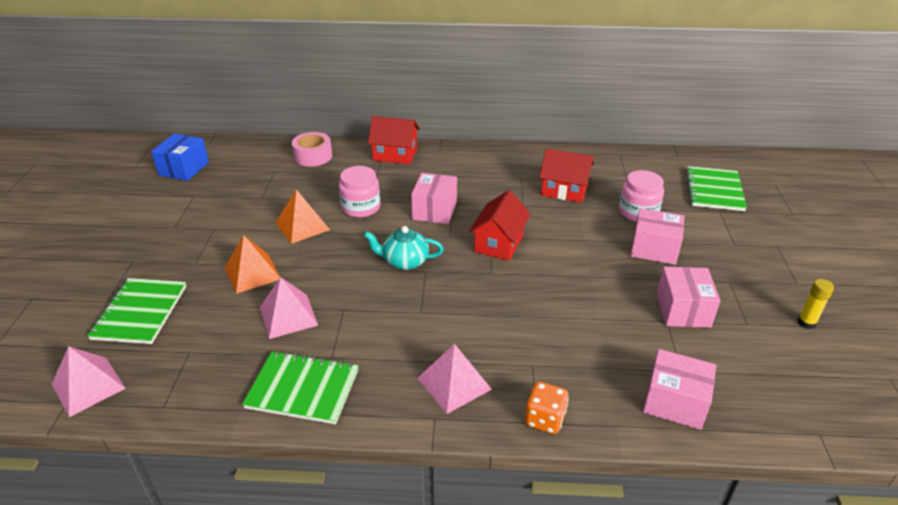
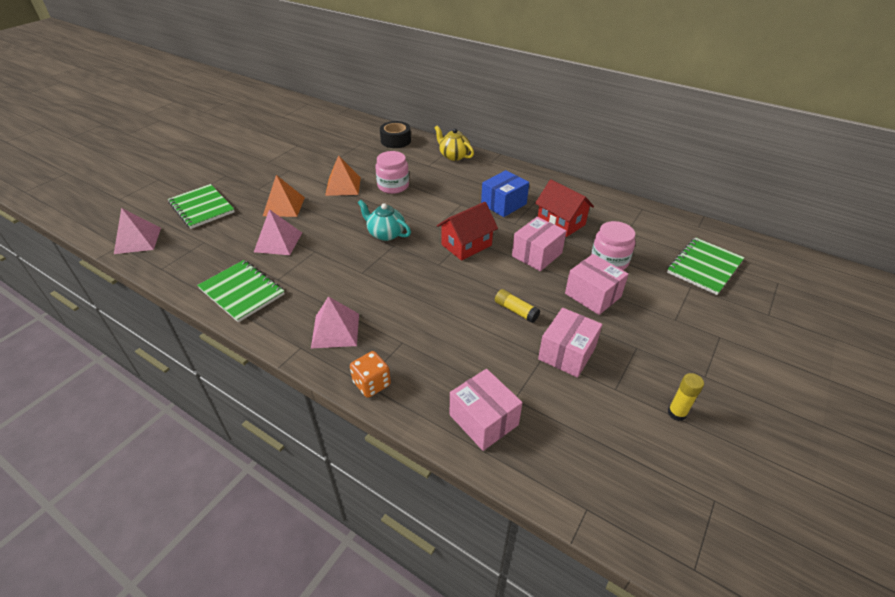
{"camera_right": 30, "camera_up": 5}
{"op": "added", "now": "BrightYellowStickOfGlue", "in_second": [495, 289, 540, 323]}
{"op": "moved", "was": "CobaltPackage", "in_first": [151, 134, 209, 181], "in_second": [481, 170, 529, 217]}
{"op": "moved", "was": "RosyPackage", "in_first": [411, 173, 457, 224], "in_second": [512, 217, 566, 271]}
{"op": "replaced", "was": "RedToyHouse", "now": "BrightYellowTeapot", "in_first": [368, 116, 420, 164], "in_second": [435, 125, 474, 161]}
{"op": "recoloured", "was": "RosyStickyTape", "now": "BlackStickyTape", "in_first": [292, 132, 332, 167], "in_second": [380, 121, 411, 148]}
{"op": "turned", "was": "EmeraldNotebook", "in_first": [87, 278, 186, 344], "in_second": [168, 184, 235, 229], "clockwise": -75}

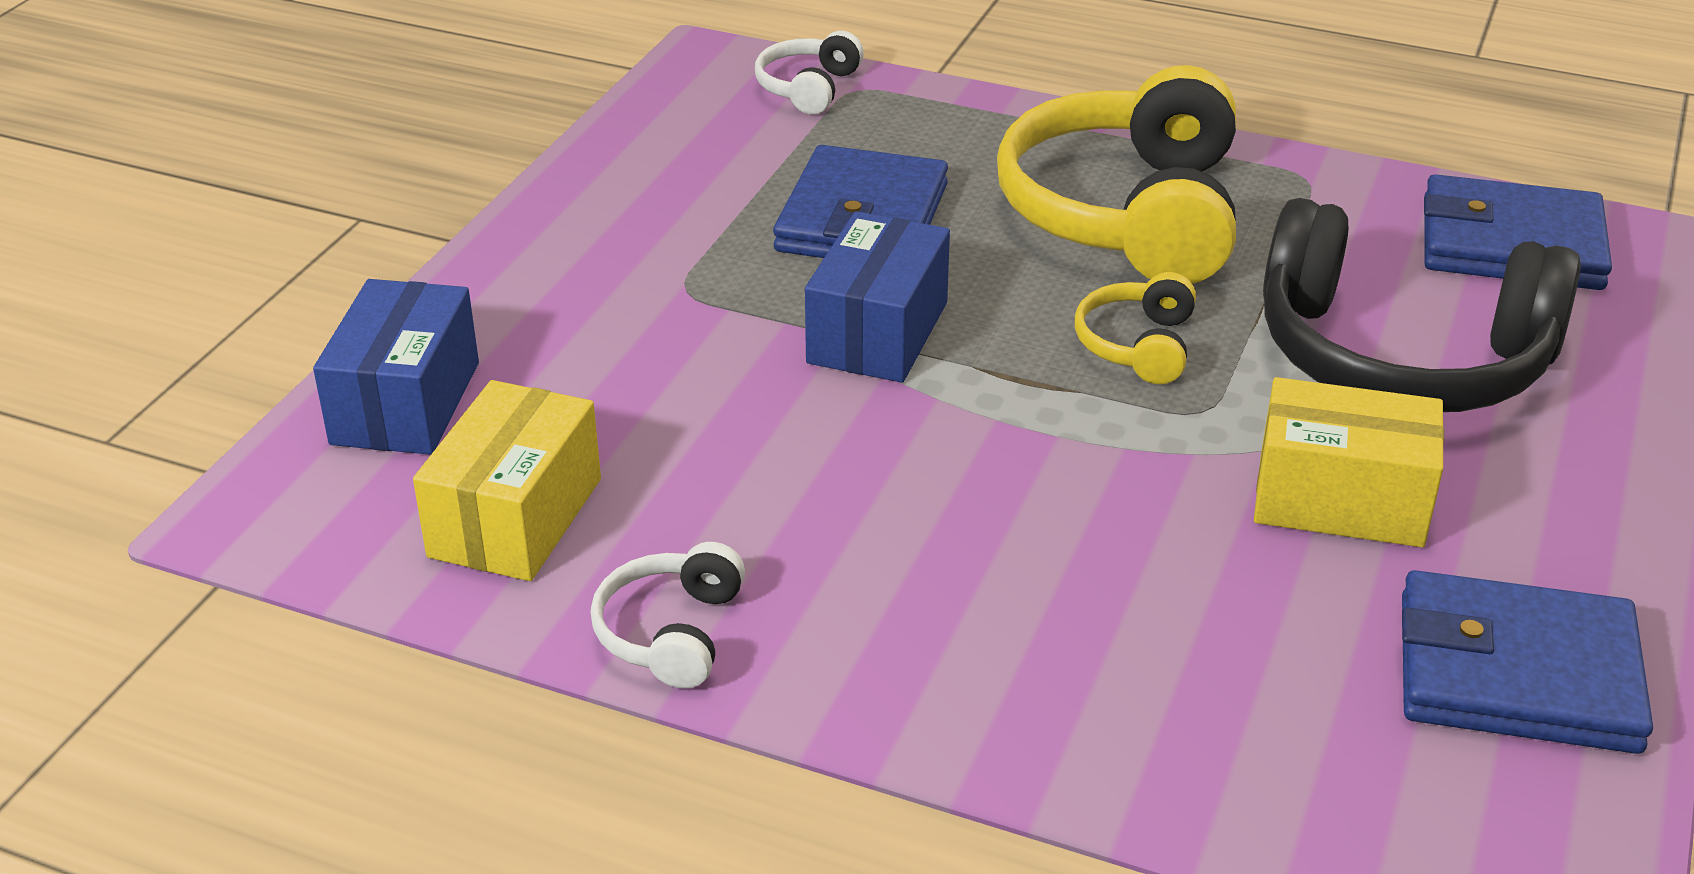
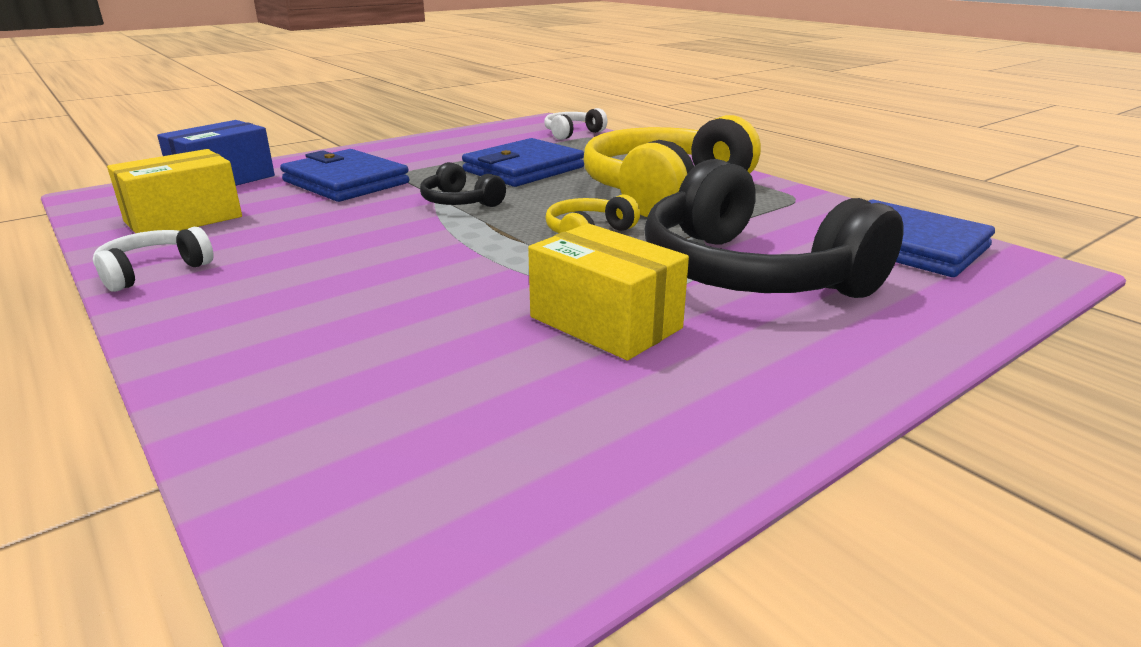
{"camera_right": 30, "camera_up": -10}
{"op": "moved", "was": "CobaltCardWallet", "in_first": [1402, 570, 1653, 754], "in_second": [280, 149, 409, 202]}
{"op": "replaced", "was": "CobaltPackage", "now": "BlackHeadphones", "in_first": [805, 211, 950, 383], "in_second": [420, 162, 506, 207]}

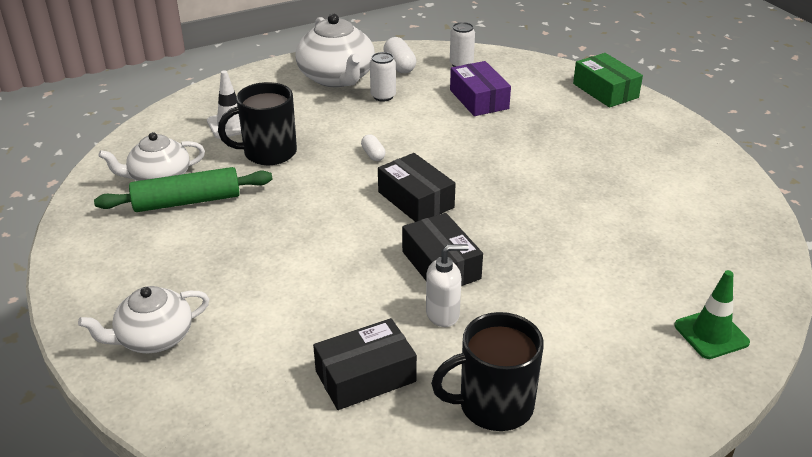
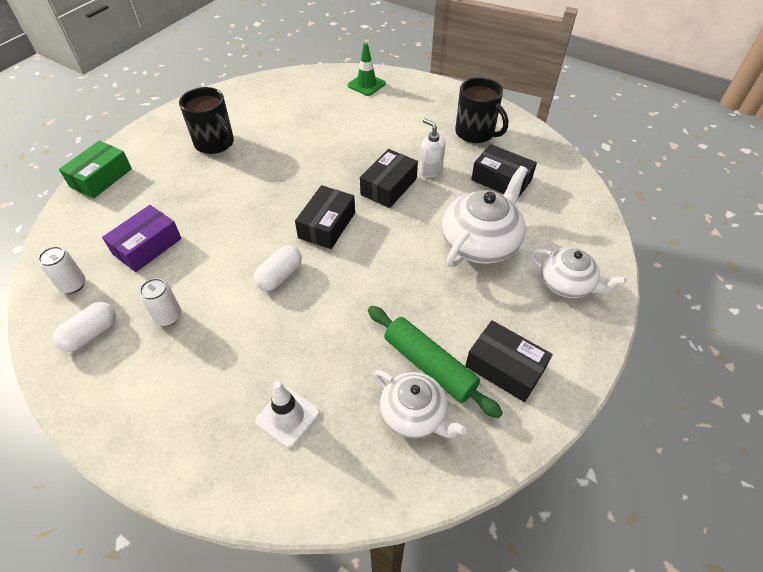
{"camera_right": -120, "camera_up": 15}
{"op": "added", "now": "BlackPackage", "in_second": [465, 320, 552, 402]}
{"op": "moved", "was": "BlackTeaMug", "in_first": [218, 82, 297, 165], "in_second": [179, 87, 234, 154]}
{"op": "moved", "was": "WhiteTeapot", "in_first": [295, 13, 375, 87], "in_second": [442, 166, 528, 267]}
{"op": "resized", "was": "WhitePillShape", "in_first": [361, 134, 386, 161], "in_second": [254, 245, 302, 291], "ratio": 1.64}

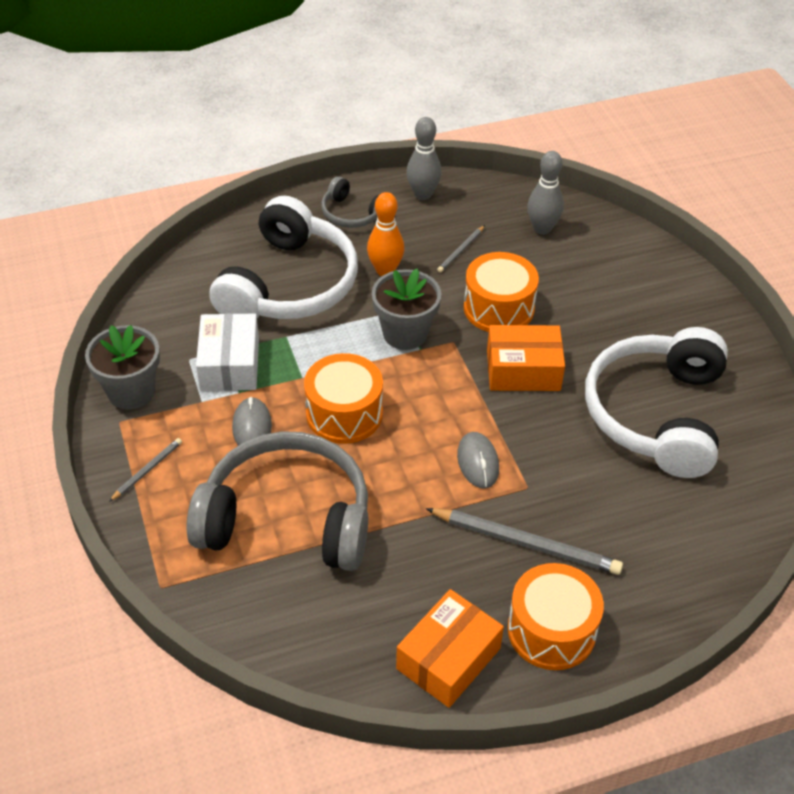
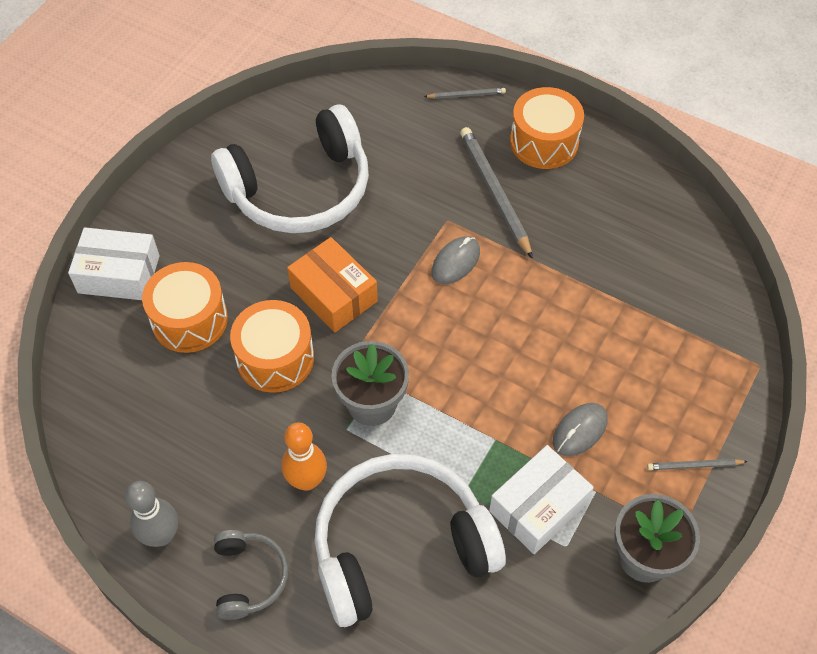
{"camera_right": -130, "camera_up": 10}
{"op": "removed", "was": "GrayHeadphones", "in_first": [187, 431, 368, 571]}
{"op": "removed", "was": "BrightOrangePackage", "in_first": [396, 589, 504, 708]}
{"op": "removed", "was": "GrayBowlingPin", "in_first": [527, 151, 564, 235]}
{"op": "added", "now": "WhitePackage", "in_second": [68, 227, 160, 300]}
{"op": "moved", "was": "BrightOrangeSnareDrum", "in_first": [304, 353, 383, 444], "in_second": [142, 262, 228, 353]}
{"op": "moved", "was": "GrayWoodenPencil", "in_first": [437, 225, 485, 273], "in_second": [424, 88, 506, 99]}

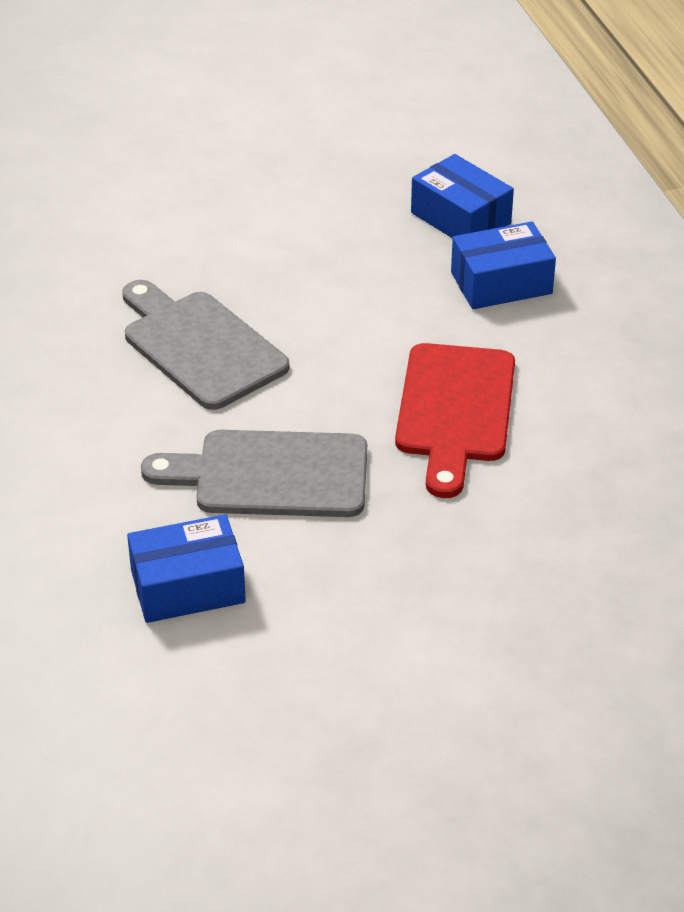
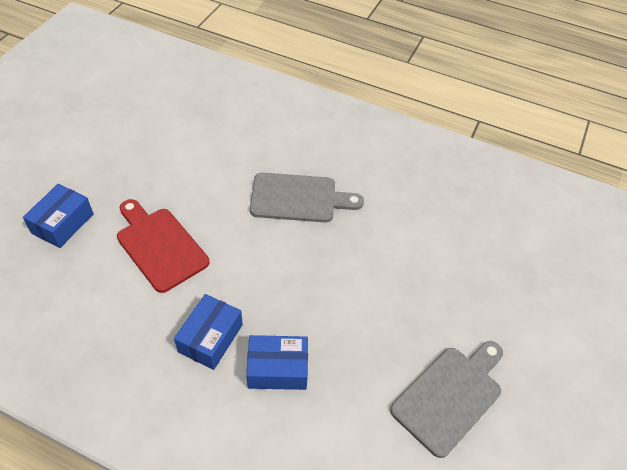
{"camera_right": 130, "camera_up": 10}
{"op": "moved", "was": "CobaltPackage", "in_first": [127, 514, 246, 623], "in_second": [23, 184, 94, 248]}
{"op": "moved", "was": "GrayCuttingBoard", "in_first": [141, 430, 367, 517], "in_second": [390, 341, 503, 458]}

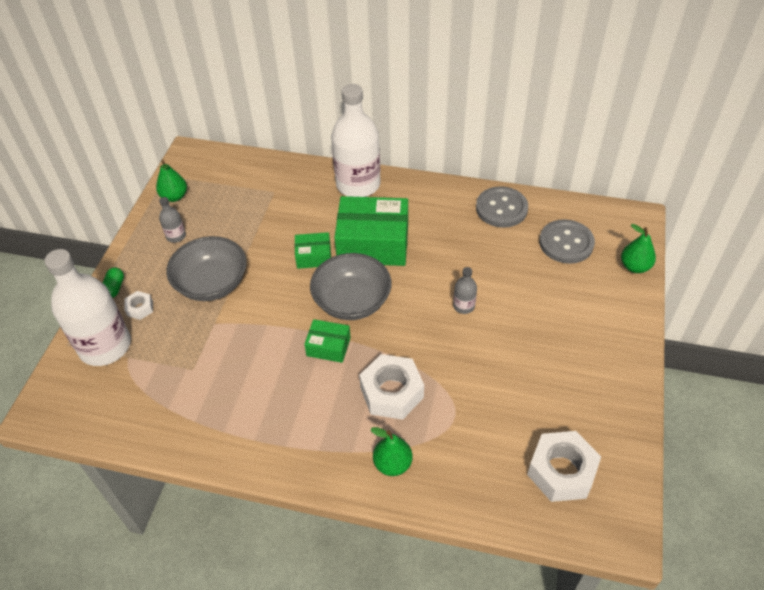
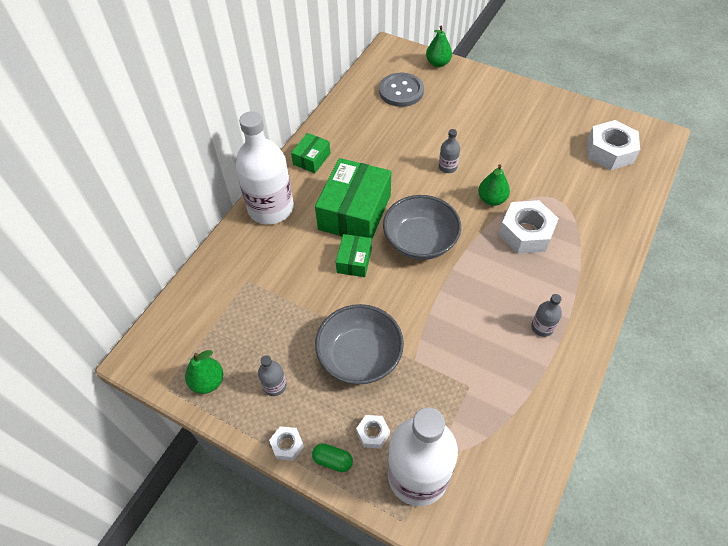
{"camera_right": -75, "camera_up": 5}
{"op": "removed", "was": "GrayButton", "in_first": [476, 186, 528, 228]}
{"op": "added", "now": "WhiteHexNut", "in_second": [269, 426, 304, 461]}
{"op": "added", "now": "GrayFlask", "in_second": [531, 294, 562, 337]}
{"op": "moved", "was": "EmeraldPackage", "in_first": [304, 319, 351, 363], "in_second": [291, 133, 330, 173]}
{"op": "moved", "was": "EmeraldToyPear", "in_first": [370, 427, 413, 476], "in_second": [478, 164, 510, 206]}

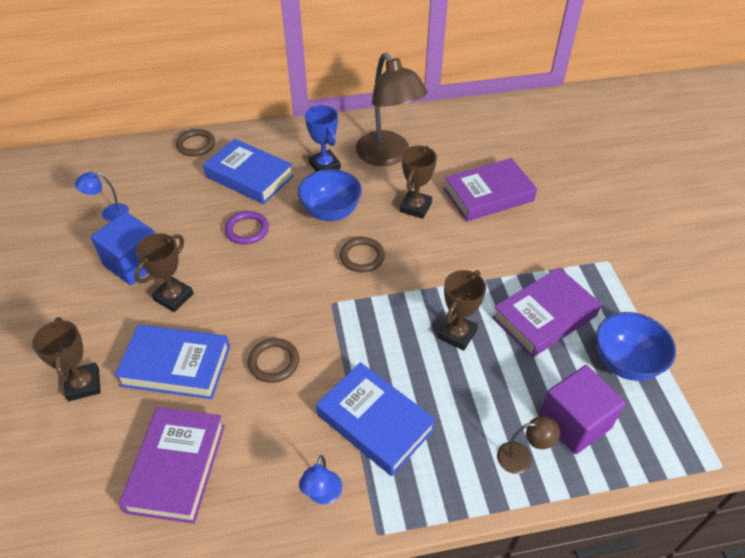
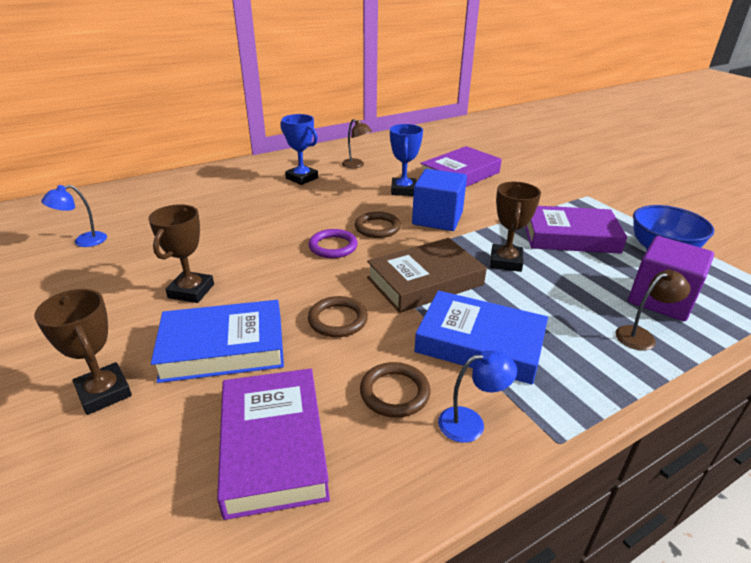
{"camera_right": -20, "camera_up": -15}
{"op": "removed", "was": "CobaltBook", "in_first": [203, 139, 294, 204]}
{"op": "removed", "was": "CobaltServingBowl", "in_first": [298, 169, 362, 221]}
{"op": "added", "now": "DarkBrownBook", "in_second": [367, 238, 487, 313]}
{"op": "moved", "was": "CobaltBlock", "in_first": [91, 212, 155, 285], "in_second": [412, 169, 467, 231]}
{"op": "moved", "was": "DarkBrownTorus", "in_first": [176, 129, 215, 156], "in_second": [360, 362, 430, 418]}
{"op": "moved", "was": "PurpleTorus", "in_first": [225, 211, 269, 244], "in_second": [309, 229, 358, 258]}
{"op": "recoloured", "was": "DarkBrownTrophy", "now": "CobaltTrophy", "in_first": [400, 145, 437, 219], "in_second": [390, 124, 423, 196]}
{"op": "turned", "was": "CobaltLamp", "in_first": [299, 455, 342, 504], "in_second": [438, 350, 517, 443], "clockwise": -90}
{"op": "turned", "was": "PurpleBook", "in_first": [492, 268, 601, 358], "in_second": [525, 206, 627, 254], "clockwise": 60}
{"op": "resized", "was": "DarkBrownLamp", "in_first": [356, 53, 427, 166], "in_second": [342, 119, 372, 168], "ratio": 0.44}

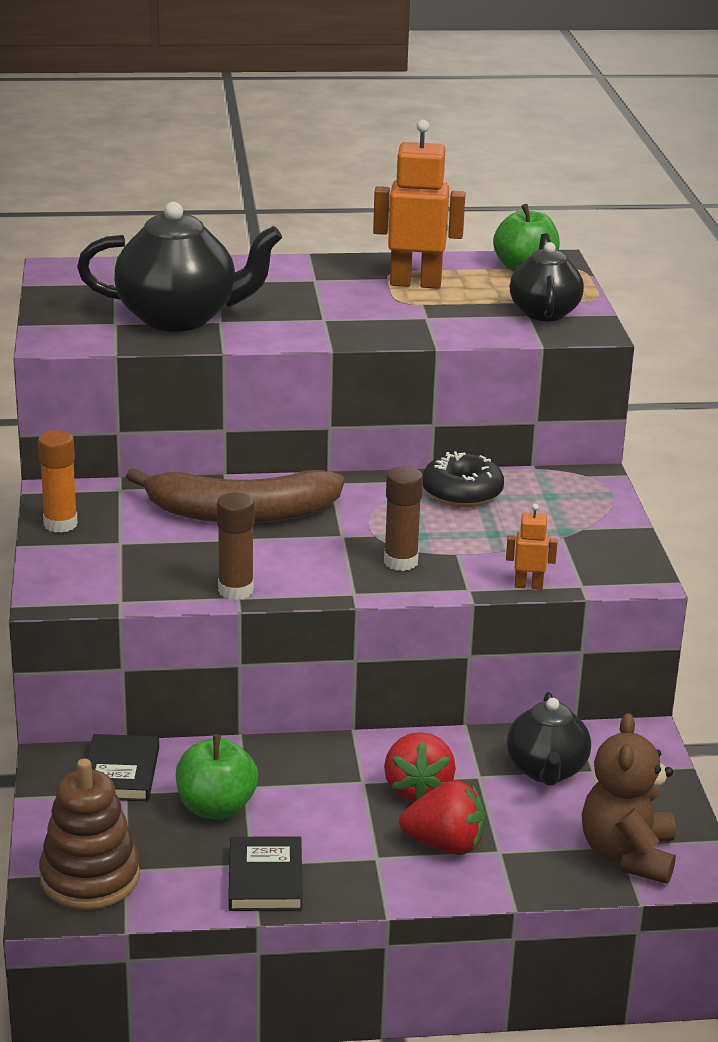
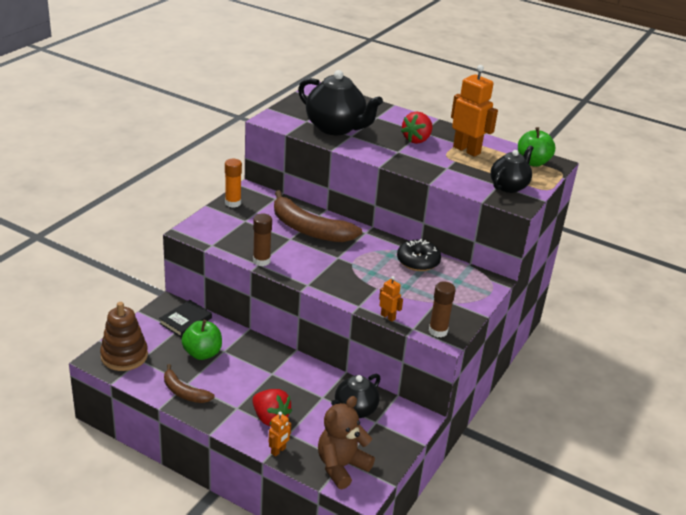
{"camera_right": 35, "camera_up": 5}
{"op": "added", "now": "BrightOrangeRobot", "in_second": [269, 412, 291, 457]}
{"op": "moved", "was": "DarkBrownStickOfGlue", "in_first": [384, 466, 423, 571], "in_second": [429, 281, 456, 338]}
{"op": "moved", "was": "RedBerry", "in_first": [384, 732, 456, 801], "in_second": [401, 111, 433, 144]}
{"op": "replaced", "was": "BlackBook", "now": "DarkBrownBanana", "in_first": [228, 836, 303, 911], "in_second": [164, 364, 215, 403]}

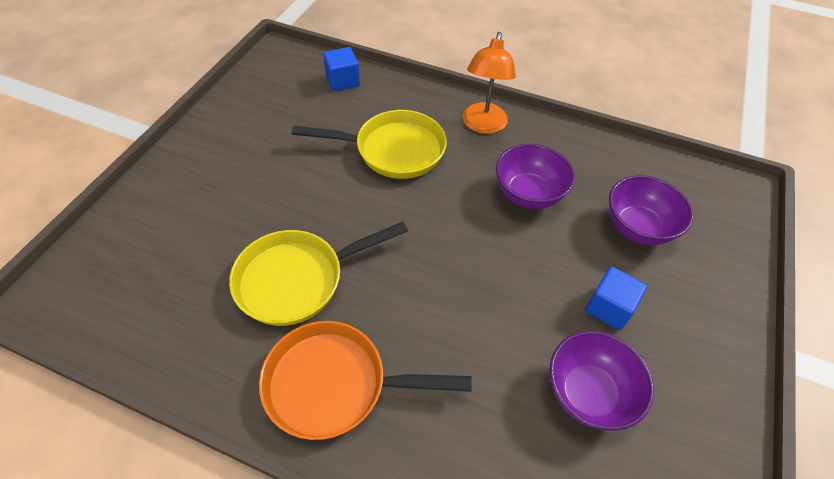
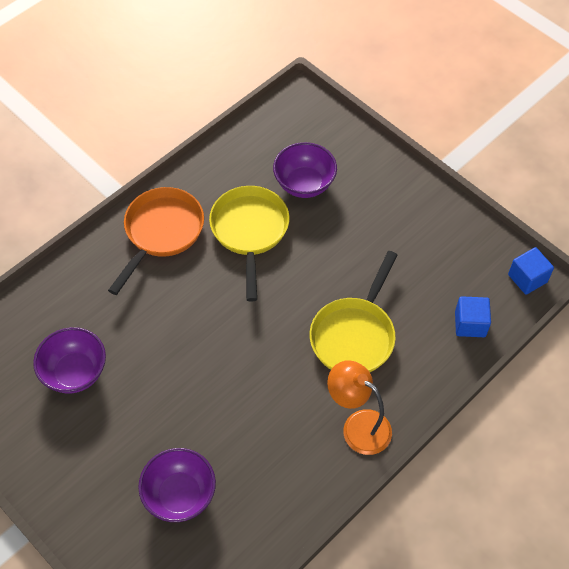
{"camera_right": 115, "camera_up": 5}
{"op": "moved", "was": "PurpleServingBowl", "in_first": [496, 144, 575, 209], "in_second": [273, 142, 337, 198]}
{"op": "moved", "was": "CobaltBlock", "in_first": [585, 267, 647, 330], "in_second": [508, 247, 554, 295]}

